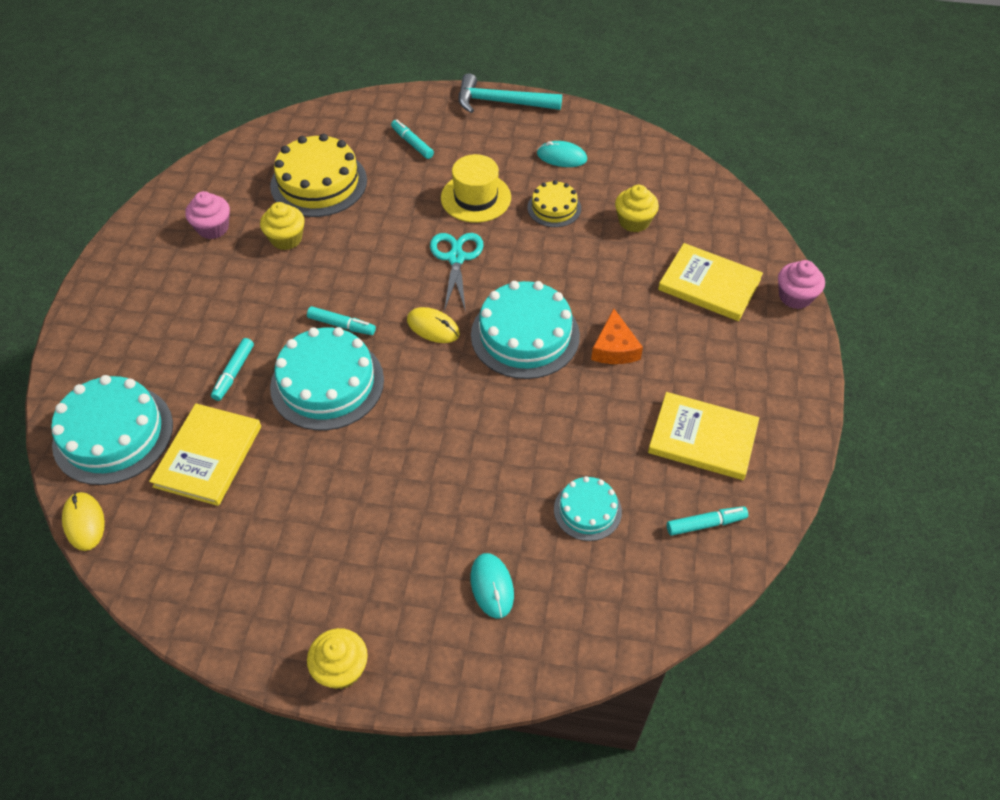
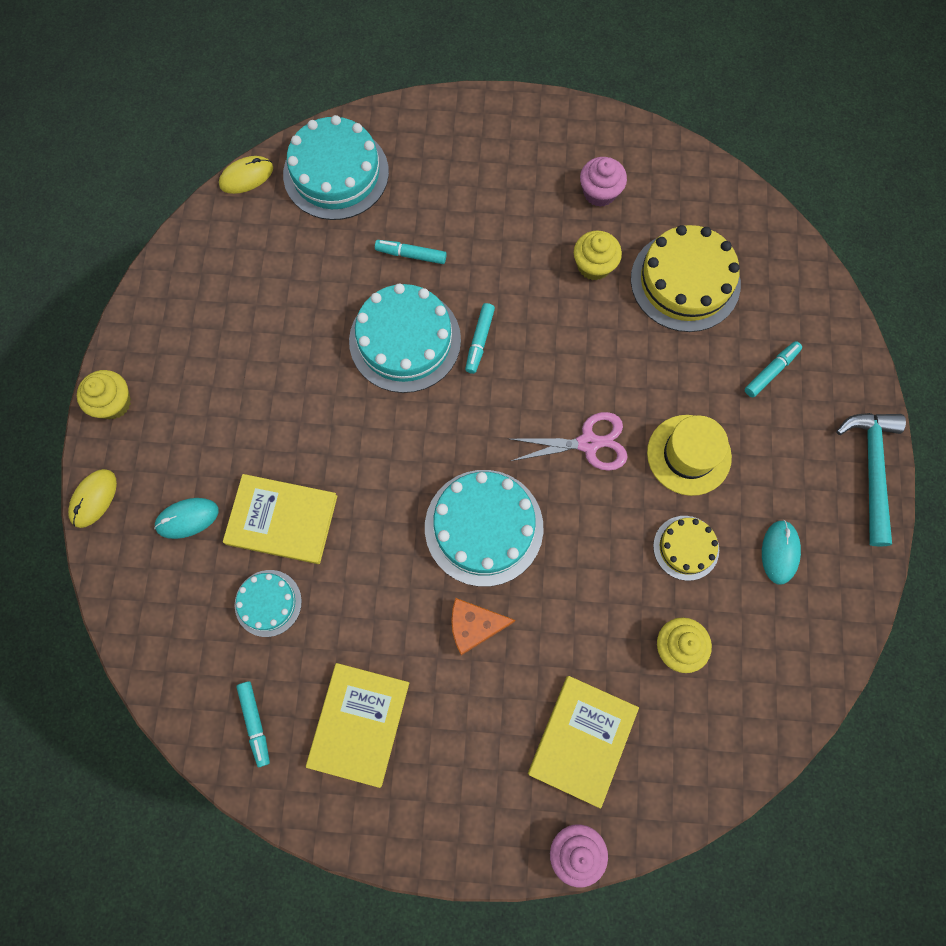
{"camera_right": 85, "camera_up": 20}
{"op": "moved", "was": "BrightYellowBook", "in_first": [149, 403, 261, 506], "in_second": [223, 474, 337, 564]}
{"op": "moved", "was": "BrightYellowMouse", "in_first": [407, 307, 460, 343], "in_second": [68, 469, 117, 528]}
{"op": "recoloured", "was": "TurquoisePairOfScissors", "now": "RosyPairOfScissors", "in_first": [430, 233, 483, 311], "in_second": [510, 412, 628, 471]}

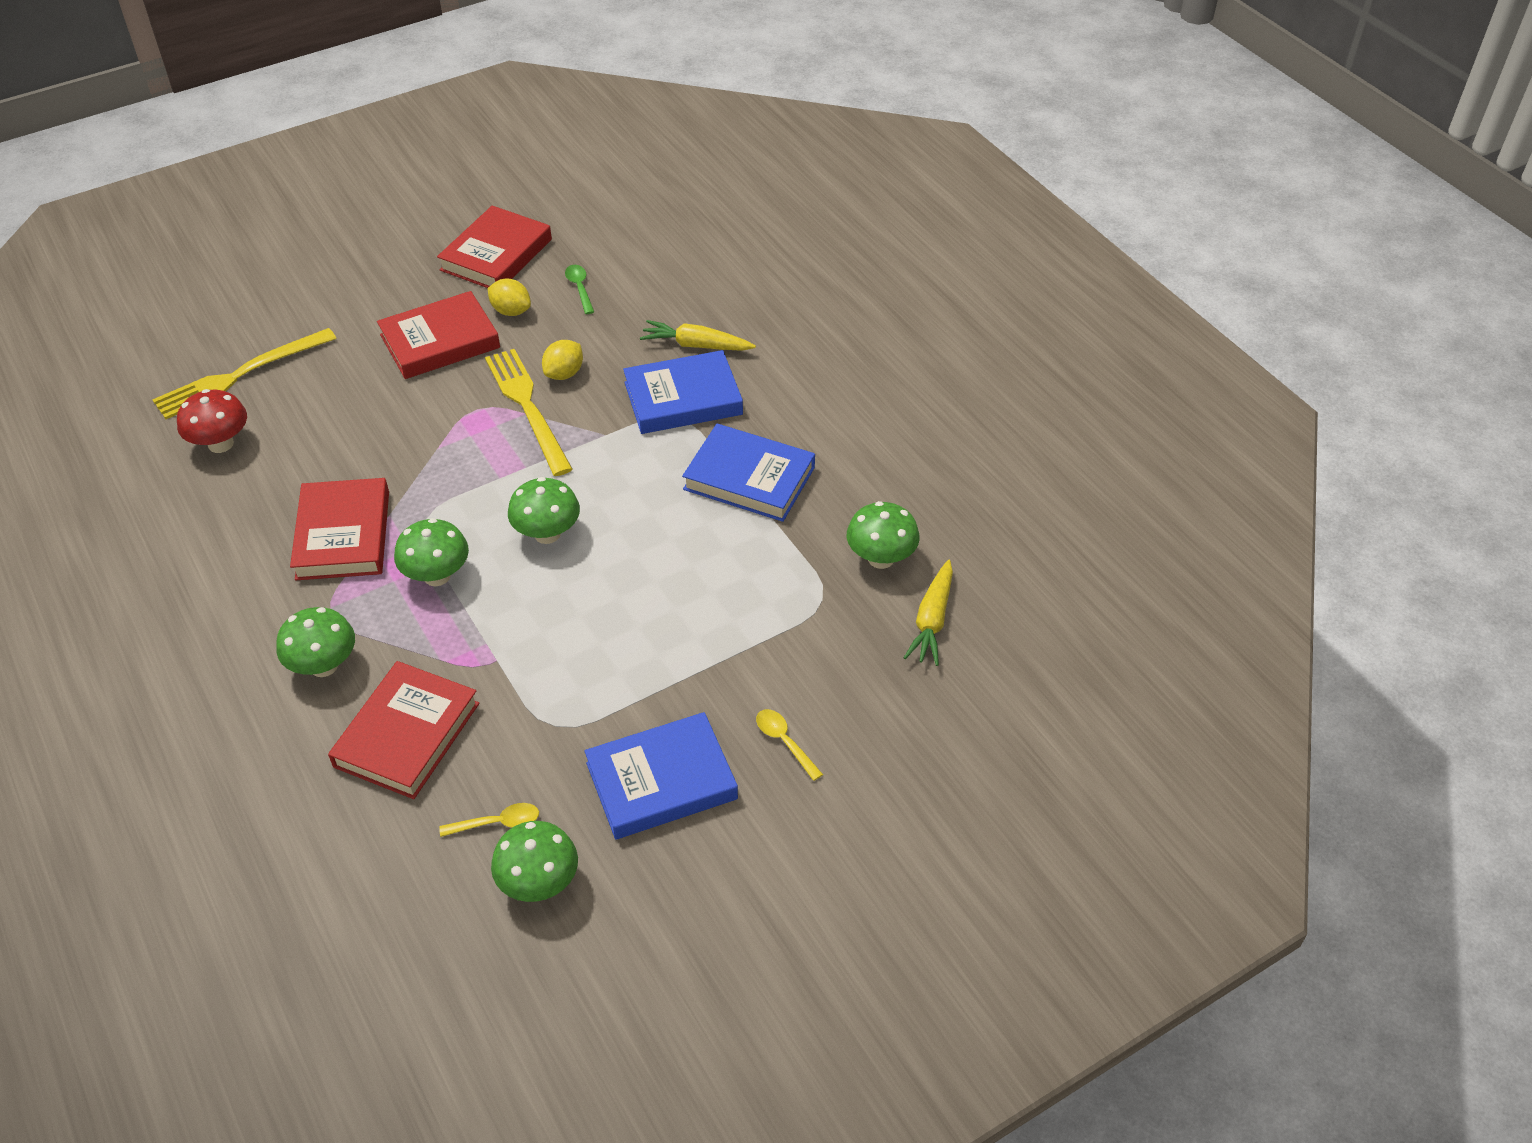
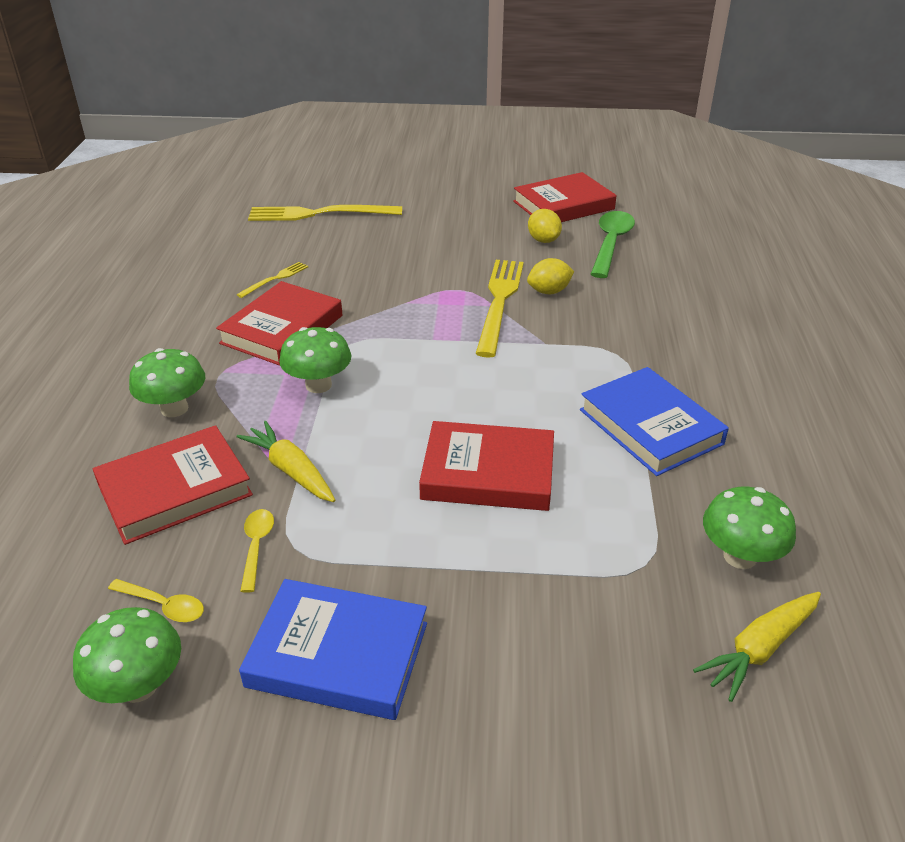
{"camera_right": 35, "camera_up": -10}
{"op": "removed", "was": "RedMushroom", "in_first": [177, 389, 247, 453]}
{"op": "removed", "was": "EmeraldMushroom", "in_first": [508, 477, 580, 544]}
{"op": "removed", "was": "CobaltBook", "in_first": [623, 350, 743, 434]}
{"op": "added", "now": "BrightYellowTableFork", "in_second": [237, 262, 308, 298]}
{"op": "moved", "was": "RedBook", "in_first": [377, 291, 500, 379], "in_second": [419, 421, 554, 511]}
{"op": "moved", "was": "BrightYellowCarrot", "in_first": [640, 320, 756, 351], "in_second": [237, 421, 335, 502]}
{"op": "moved", "was": "BrightYellowTeaspoon", "in_first": [756, 709, 823, 781], "in_second": [240, 509, 274, 593]}
{"op": "resized", "was": "EmeraldTeaspoon", "in_first": [565, 265, 594, 314], "in_second": [591, 211, 635, 278], "ratio": 1.88}

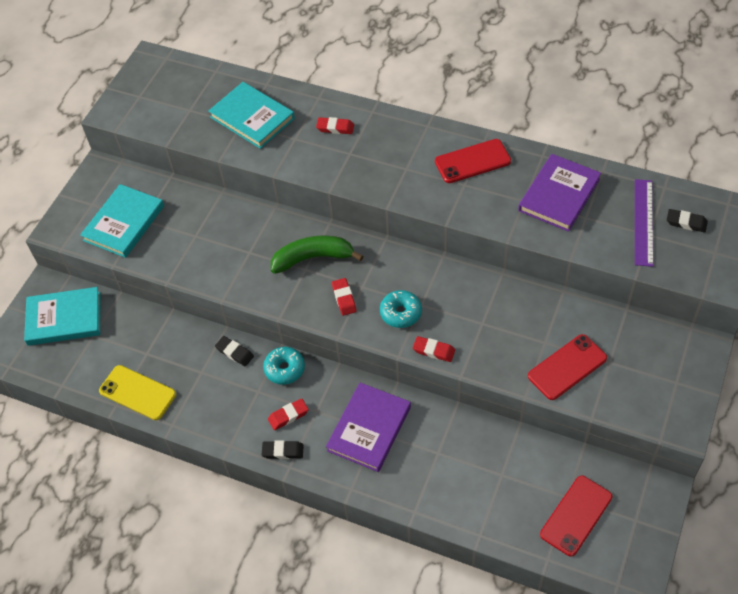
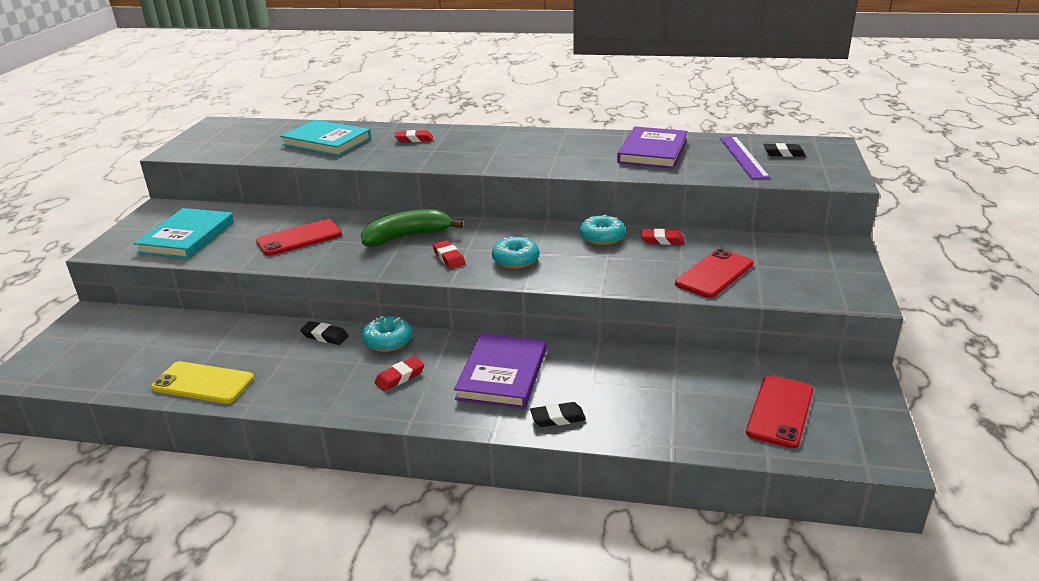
{"camera_right": -15, "camera_up": -25}
{"op": "removed", "was": "TurquoiseBook", "in_first": [24, 287, 100, 346]}
{"op": "added", "now": "TurquoiseGlazedDonut", "in_second": [580, 215, 626, 245]}
{"op": "moved", "was": "BlackPencilEraser", "in_first": [262, 440, 304, 459], "in_second": [530, 402, 586, 427]}
{"op": "moved", "was": "RedPencilEraser", "in_first": [413, 336, 455, 362], "in_second": [641, 229, 685, 245]}
{"op": "moved", "was": "RedPhone", "in_first": [435, 139, 511, 183], "in_second": [256, 219, 342, 256]}

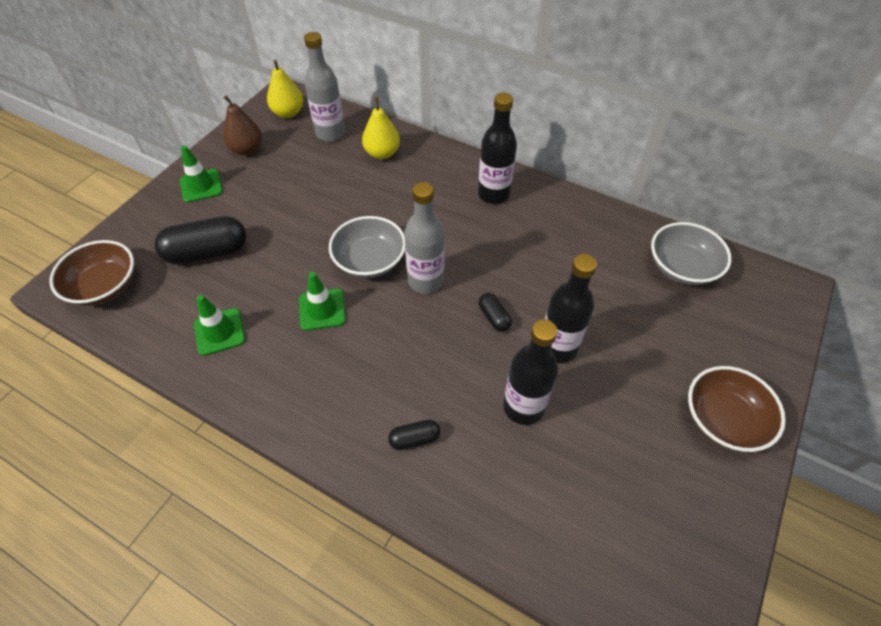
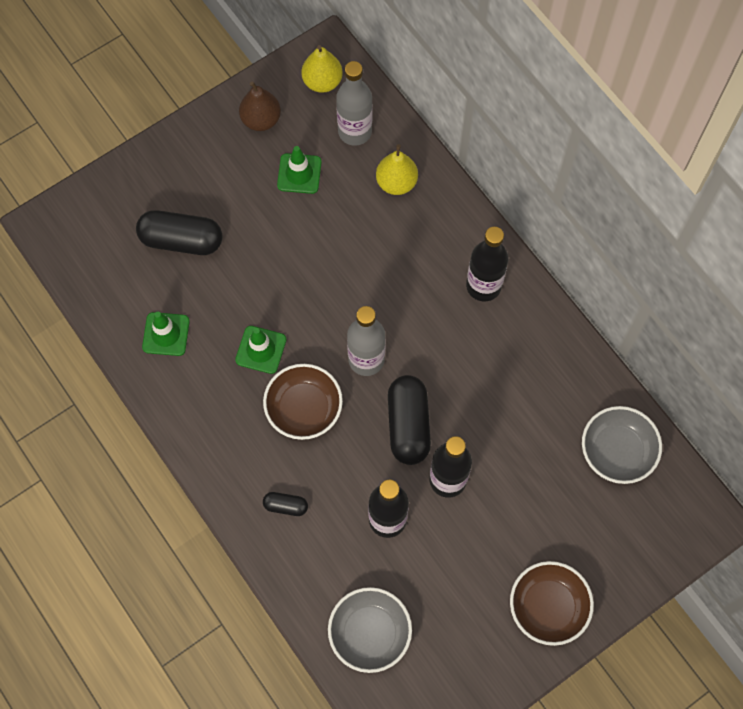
{"camera_right": 25, "camera_up": 15}
{"op": "moved", "was": "DarkBrownServingBowl", "in_first": [49, 240, 134, 306], "in_second": [263, 364, 343, 440]}
{"op": "moved", "was": "EmeraldRoadCone", "in_first": [180, 145, 223, 203], "in_second": [277, 146, 322, 194]}
{"op": "moved", "was": "GrayServingBowl", "in_first": [329, 216, 405, 278], "in_second": [328, 587, 412, 673]}
{"op": "resized", "was": "BlackPillShape", "in_first": [478, 293, 512, 332], "in_second": [388, 375, 431, 465], "ratio": 2.03}

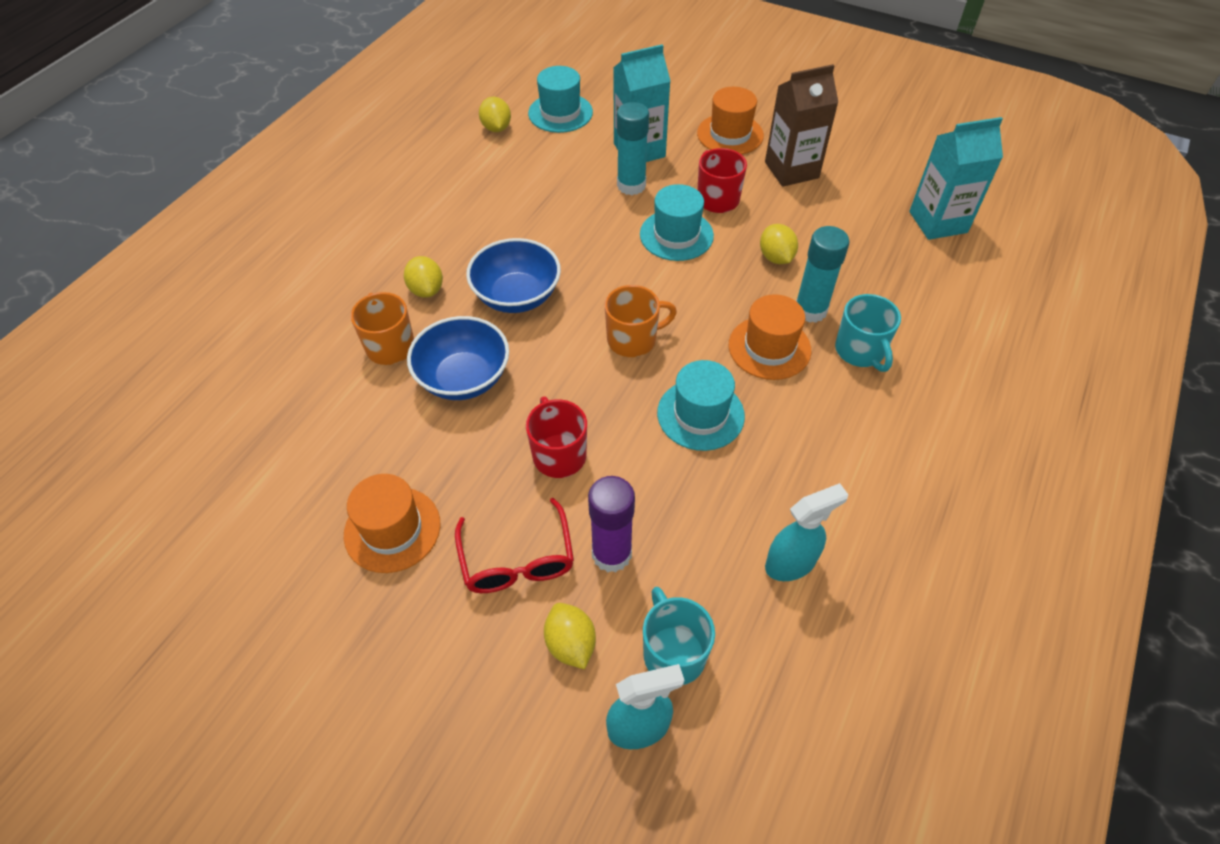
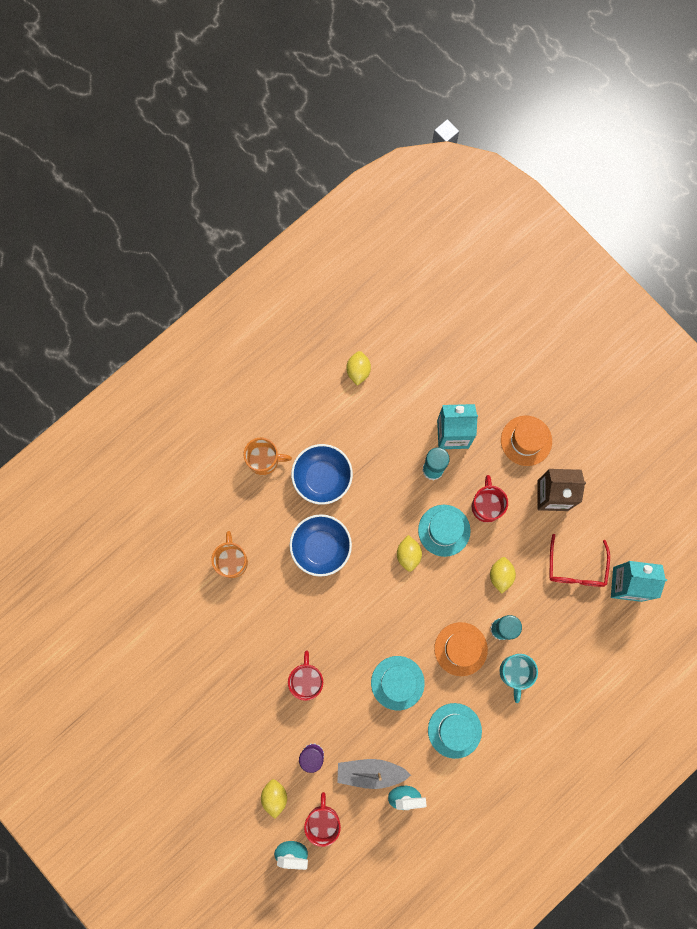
{"camera_right": 20, "camera_up": 25}
{"op": "removed", "was": "BrightOrangeTallHat", "in_first": [344, 474, 440, 573]}
{"op": "added", "now": "GrayBoat", "in_second": [337, 759, 411, 789]}
{"op": "moved", "was": "BrightYellowLemon", "in_first": [404, 256, 443, 298], "in_second": [397, 535, 422, 572]}
{"op": "moved", "was": "CobaltServingBowl", "in_first": [407, 316, 509, 400], "in_second": [291, 444, 353, 505]}
{"op": "moved", "was": "RedSpectacles", "in_first": [455, 498, 574, 593], "in_second": [549, 534, 610, 587]}
{"op": "moved", "was": "TurquoiseTallHat", "in_first": [528, 66, 593, 133], "in_second": [428, 703, 482, 759]}
{"op": "moved", "was": "BrightOrangeTeaMug", "in_first": [605, 285, 677, 357], "in_second": [244, 437, 292, 475]}
{"op": "recoloured", "was": "TurquoiseTeaMug", "now": "RedTeaMug", "in_first": [643, 587, 715, 685], "in_second": [304, 792, 341, 847]}

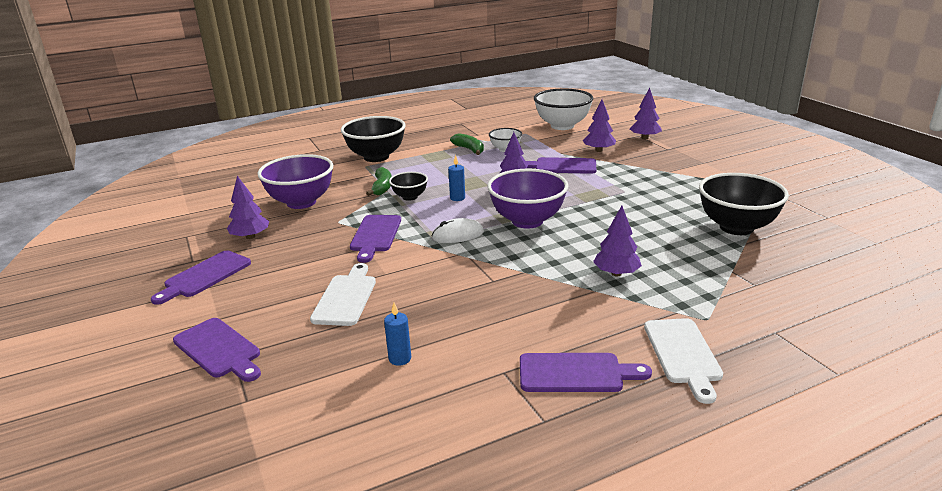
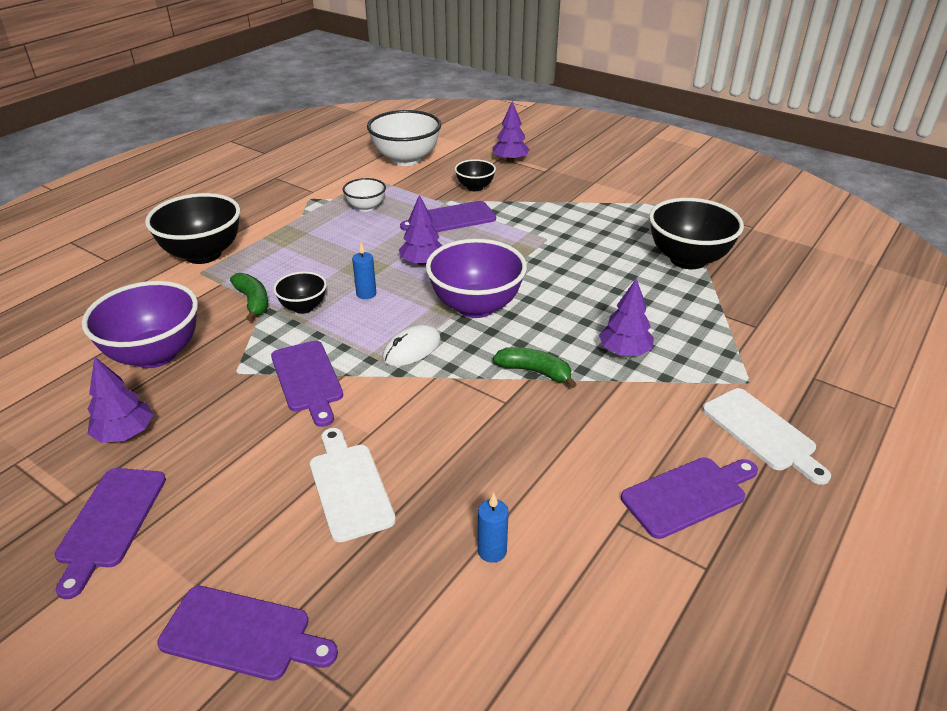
{"camera_right": -30, "camera_up": 10}
{"op": "moved", "was": "EmeraldBanana", "in_first": [450, 133, 484, 155], "in_second": [493, 347, 577, 388]}
{"op": "replaced", "was": "PurpleToyTree", "now": "BlackServingBowl", "in_first": [583, 99, 616, 152], "in_second": [455, 159, 496, 191]}

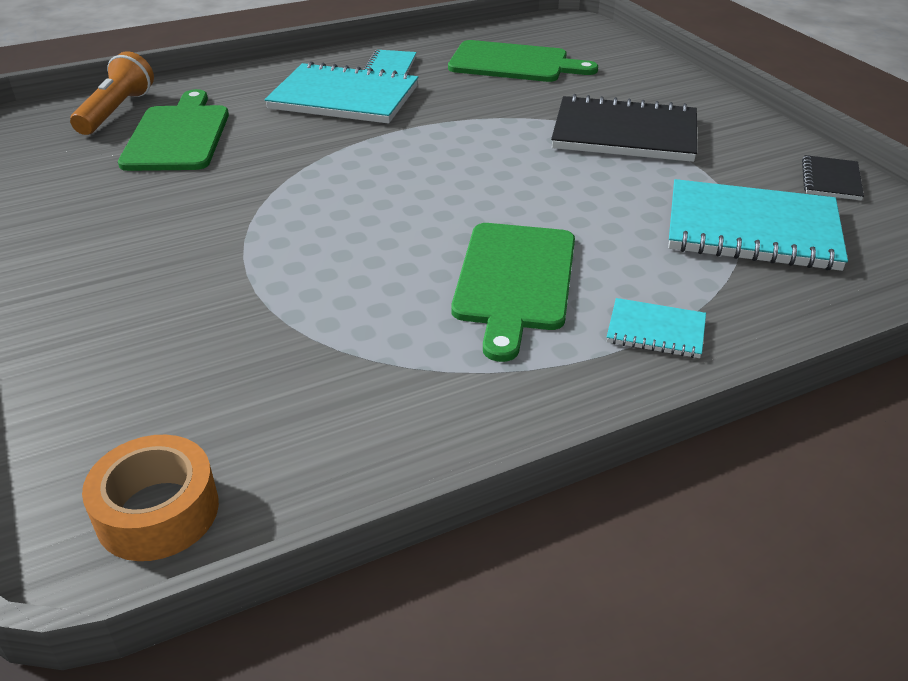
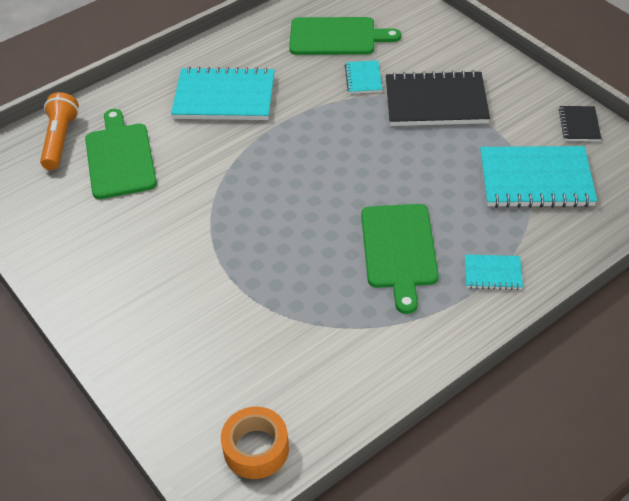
{"camera_right": -10, "camera_up": 10}
{"op": "moved", "was": "TurquoiseNotebook", "in_first": [363, 50, 417, 75], "in_second": [345, 60, 382, 94]}

